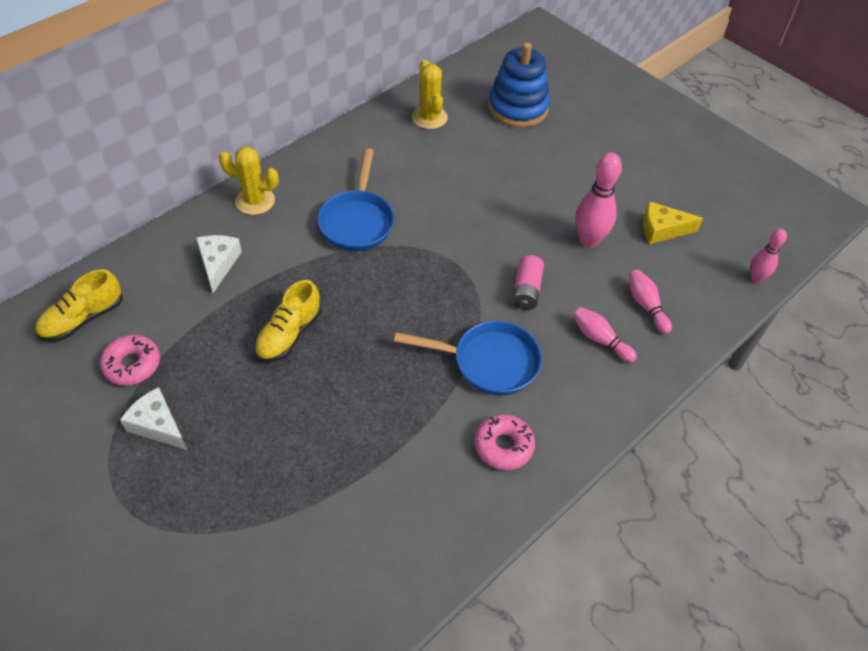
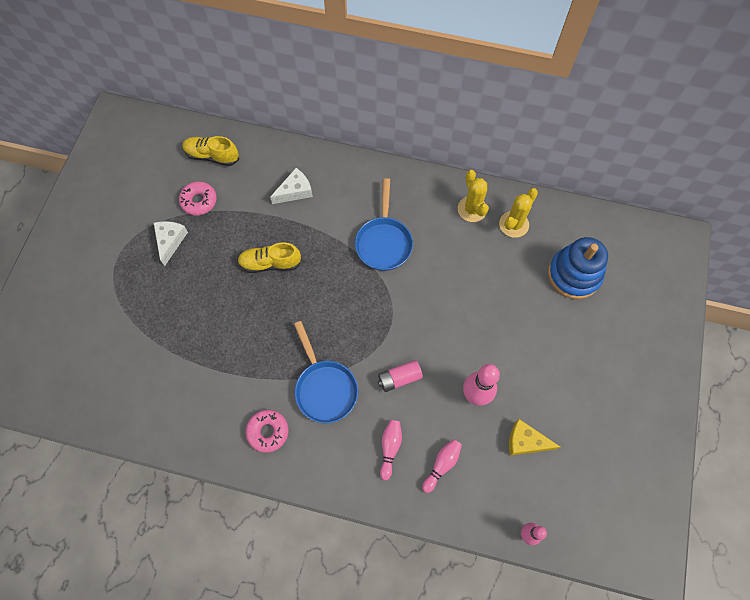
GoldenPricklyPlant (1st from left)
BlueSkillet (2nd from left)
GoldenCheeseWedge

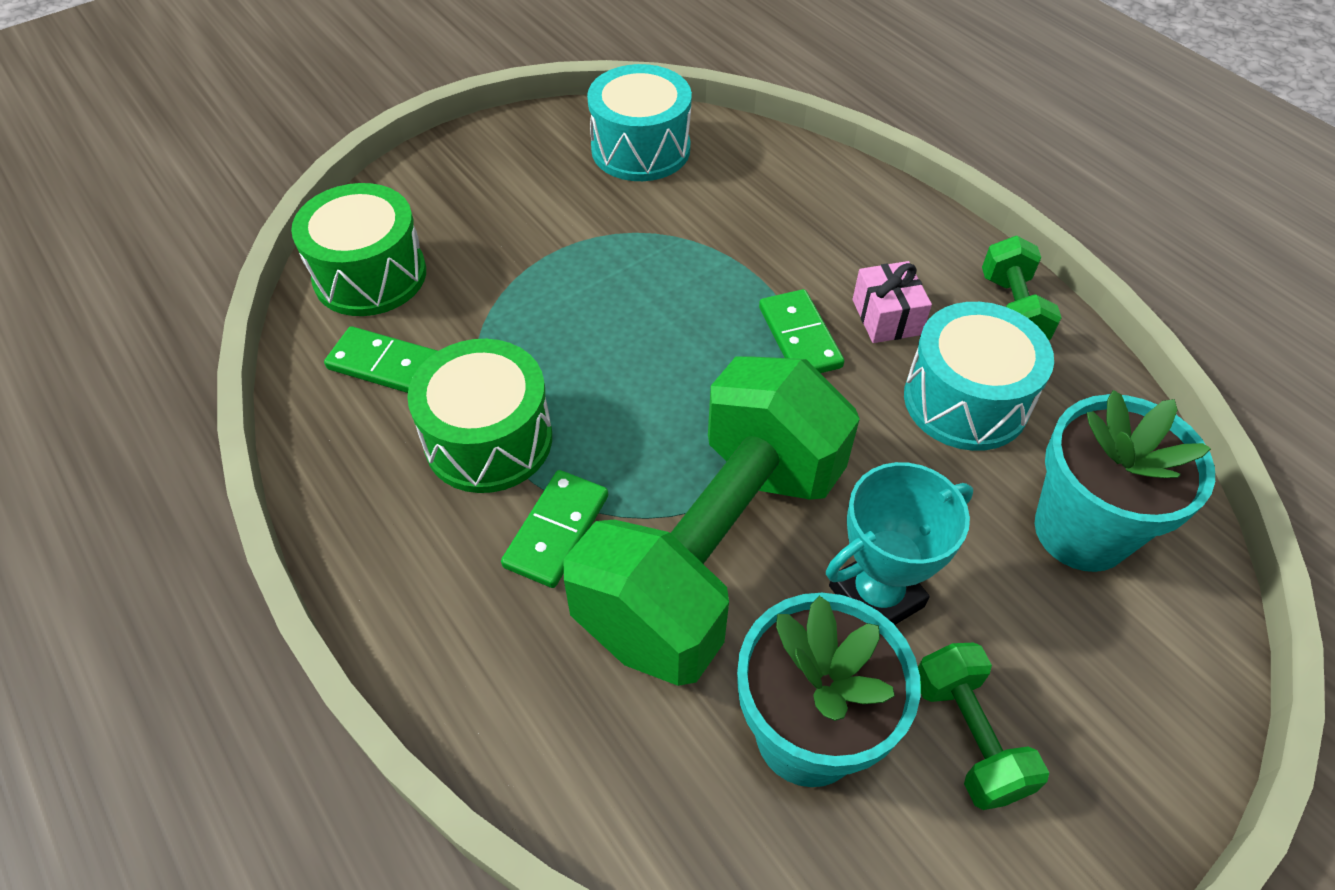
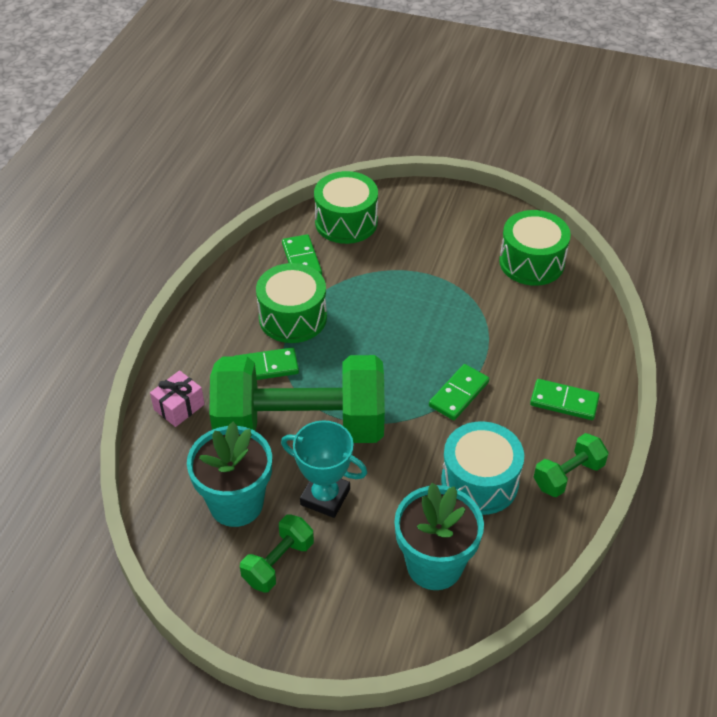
LeafGreenDrum (3rd from left)
RosyPresent
LeafGreenDominoPiece (4th from left)

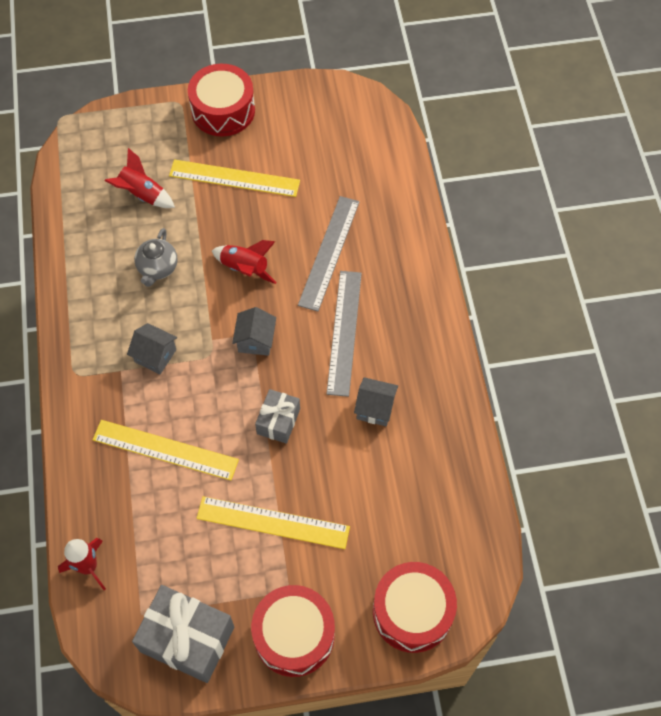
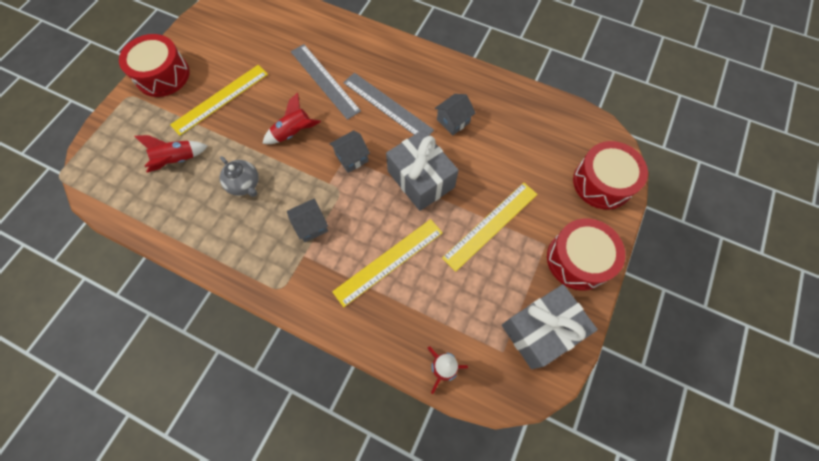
GreyHouse (2nd from left)
GreyPresent (1st from left)

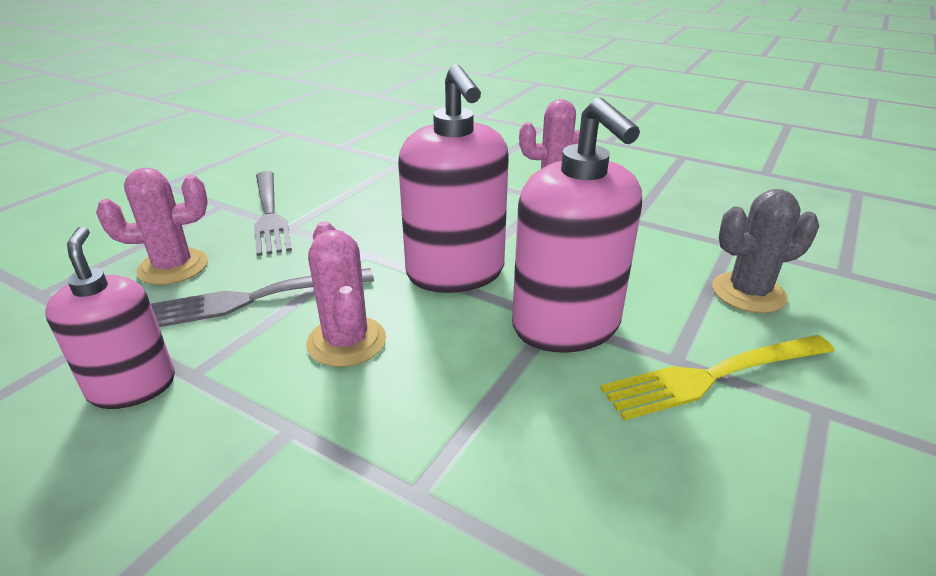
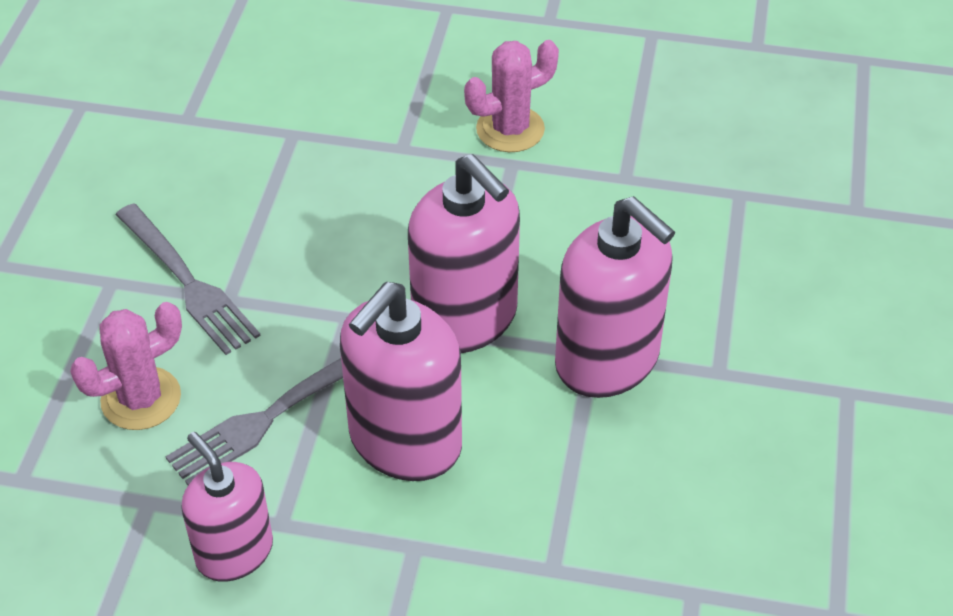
RosySoapDispenser (2nd from left)
GoldenFork
GreyPricklyPlant

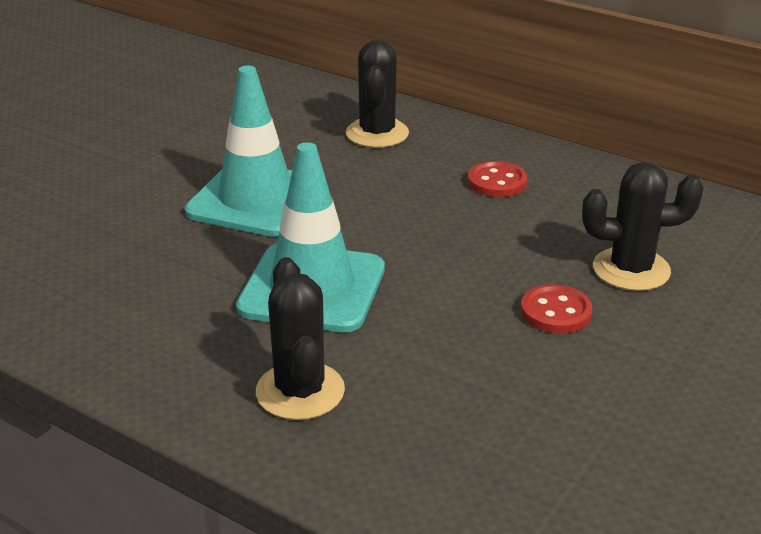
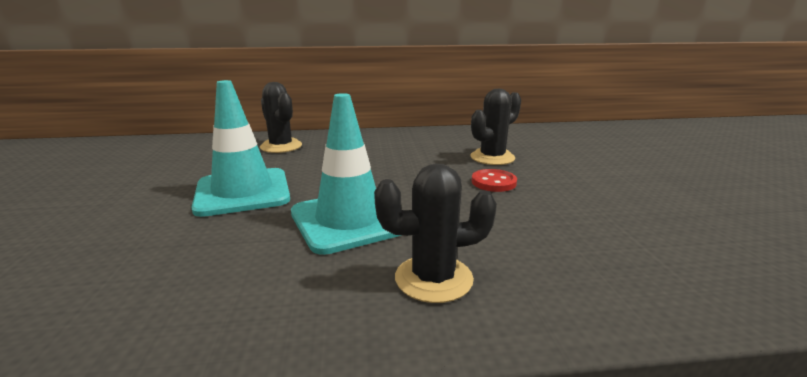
EbonyPricklyPlant (2nd from left)
RedShirtButton (1st from left in the first image)

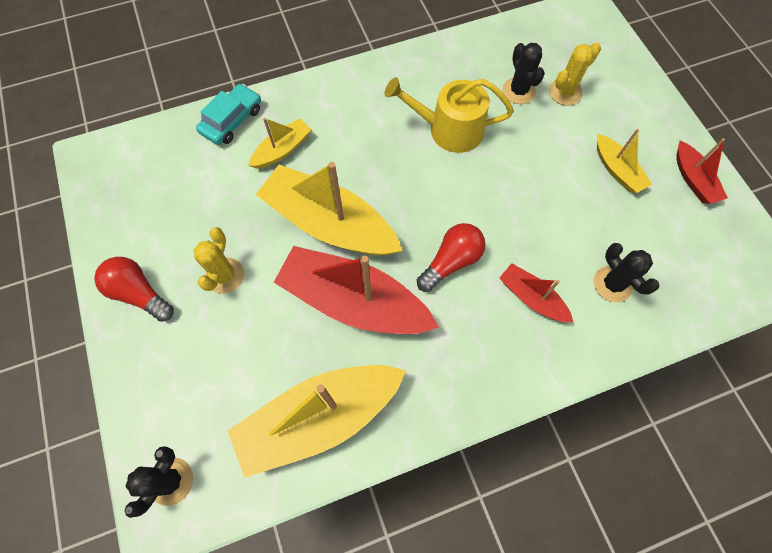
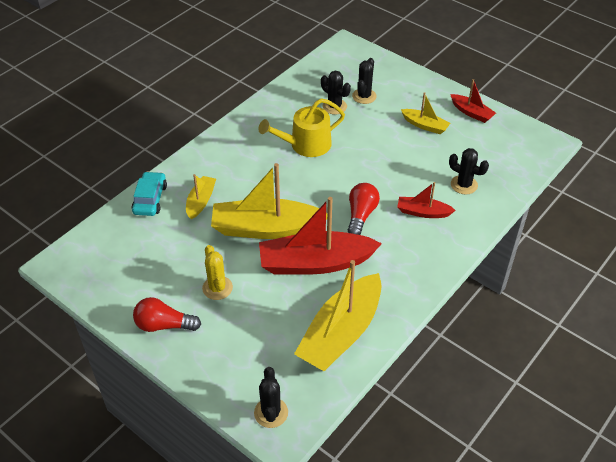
EbonyPricklyPlant (3rd from left)

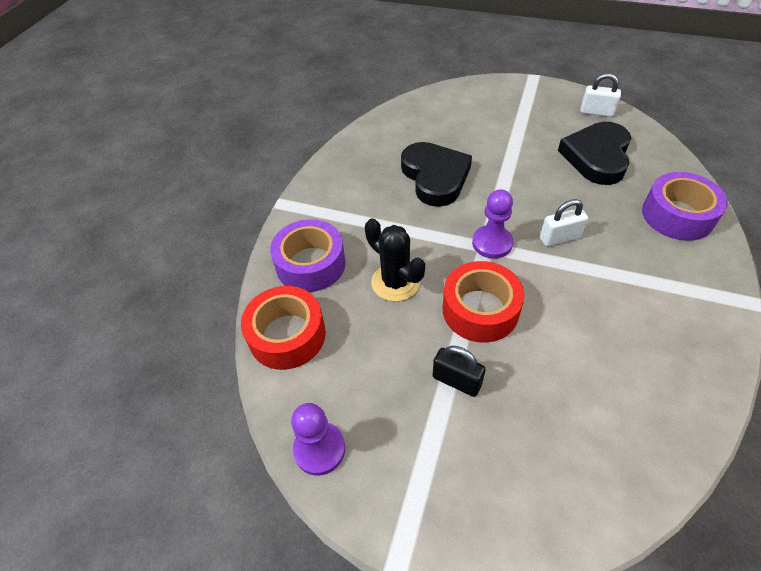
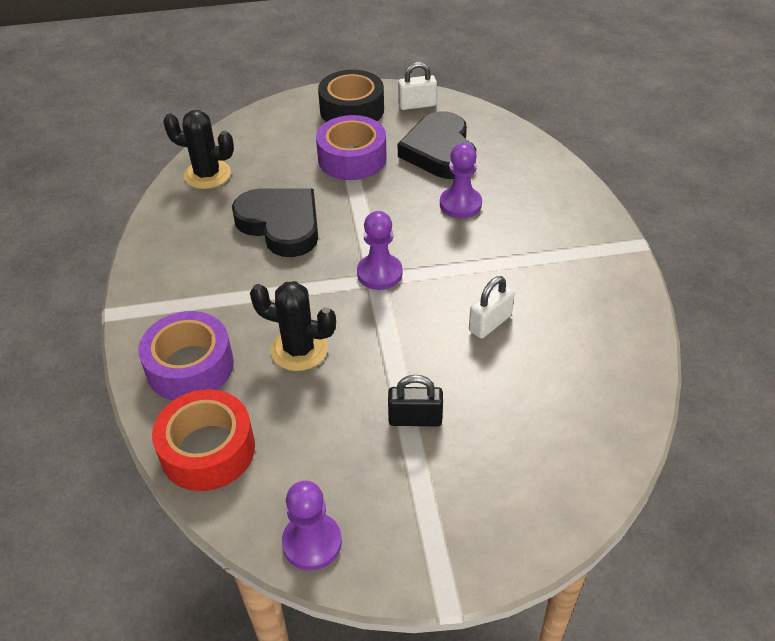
RedTape (2nd from left in the first image)
SnowWhiteLock (2nd from left)
VioletTape (2nd from left)
EbonyPricklyPlant (1st from left)
EbonyTape
VioletChessPawn (3rd from left)

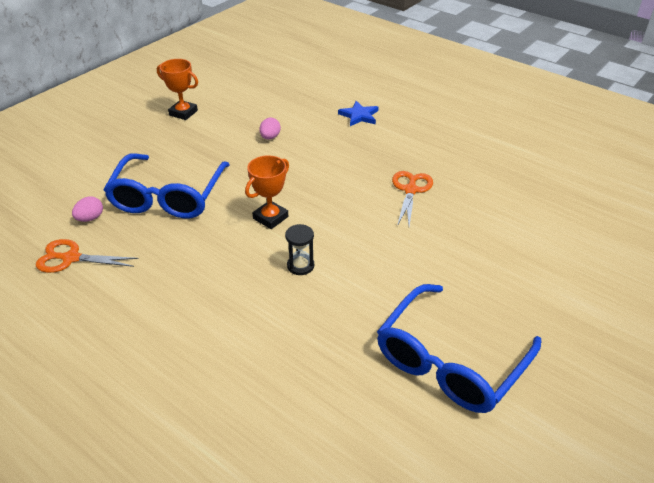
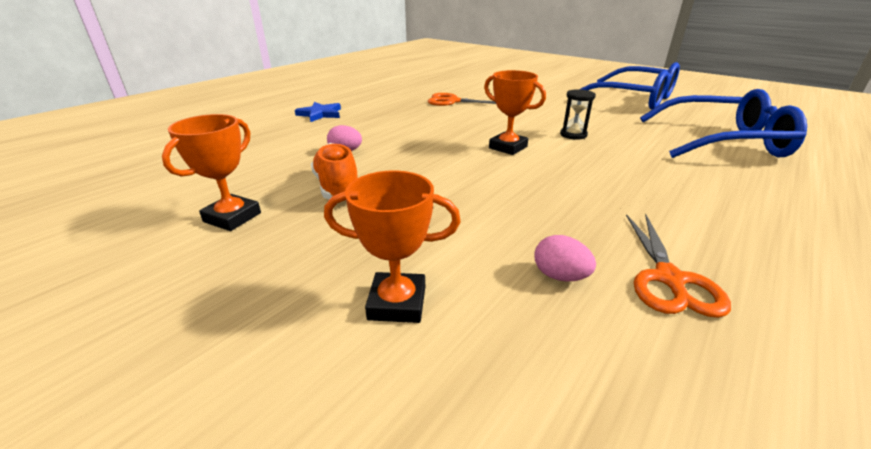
BlueGlasses (2nd from left)
BrightOrangeLaceUpShoe
BrightOrangeAwardCup (2nd from left)

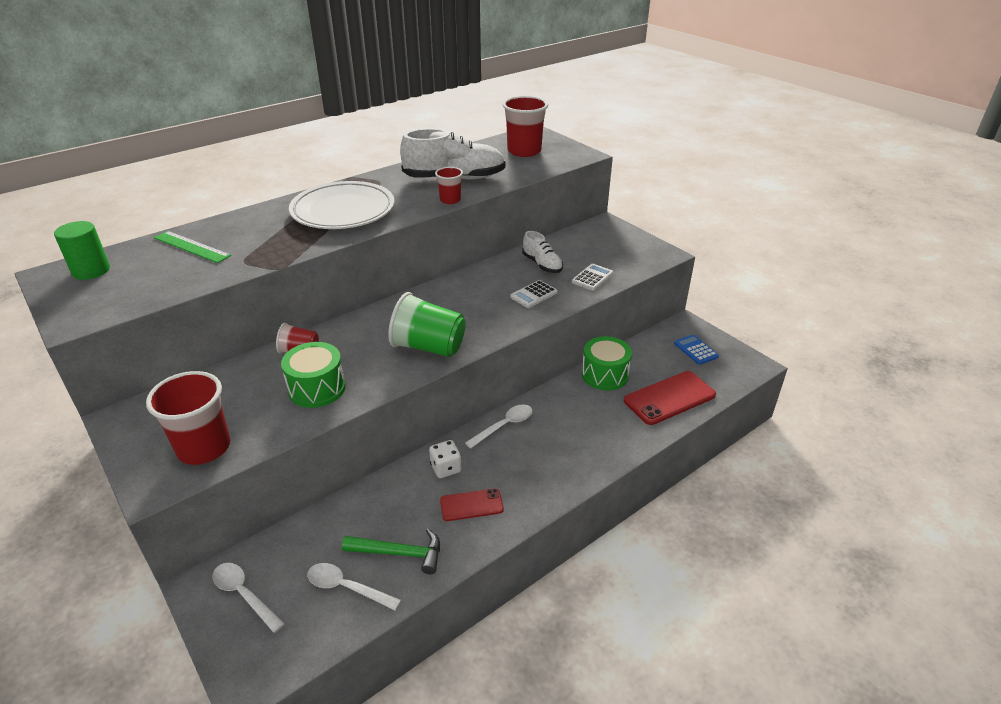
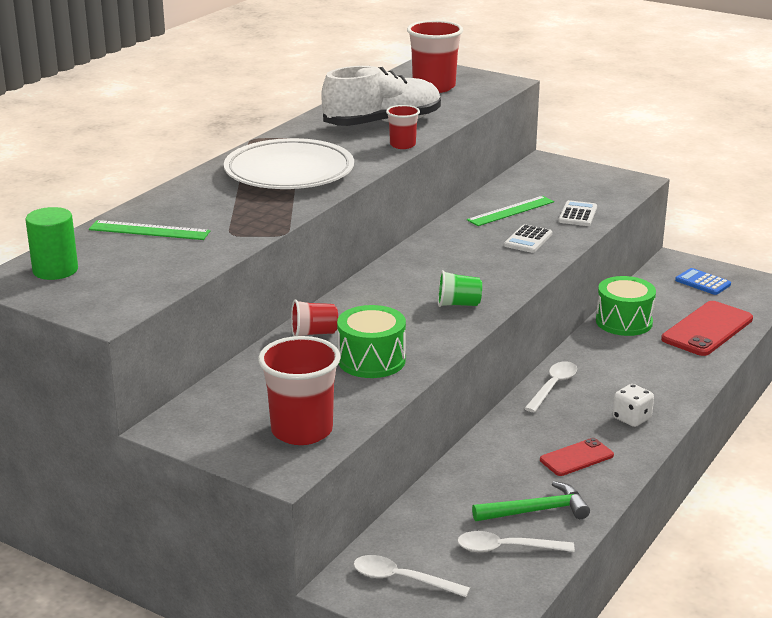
LeafGreenCup
SnowWhiteGameDie
LeafGreenMeasuringStick (2nd from left)

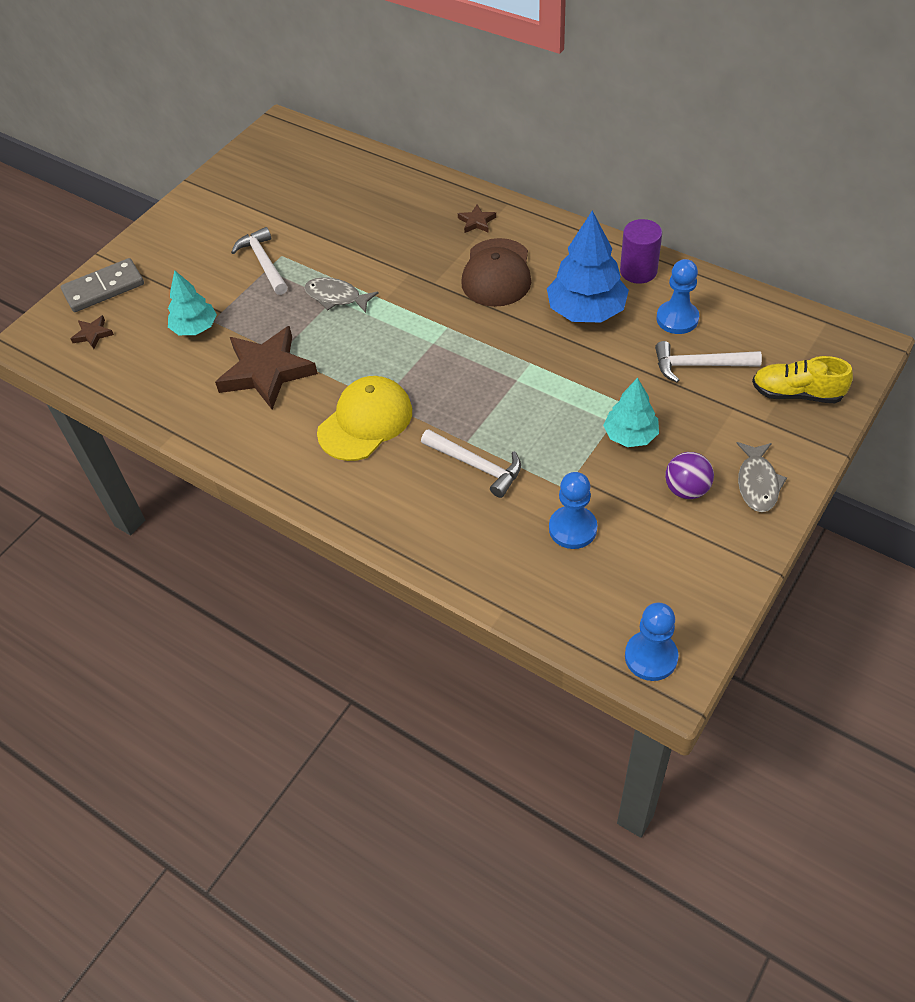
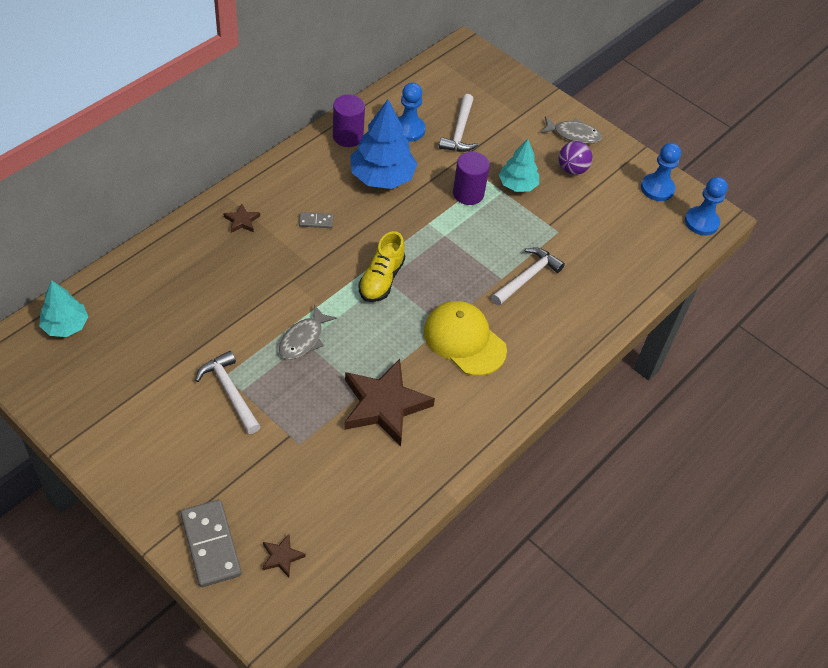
AquaTree (1st from left)
SnowWhiteHammer (1st from left)
GreyDominoPiece (2nd from left)
BlueChessPawn (2nd from left)
GoldenLaceUpShoe
VioletSolidCylinder (2nd from left)

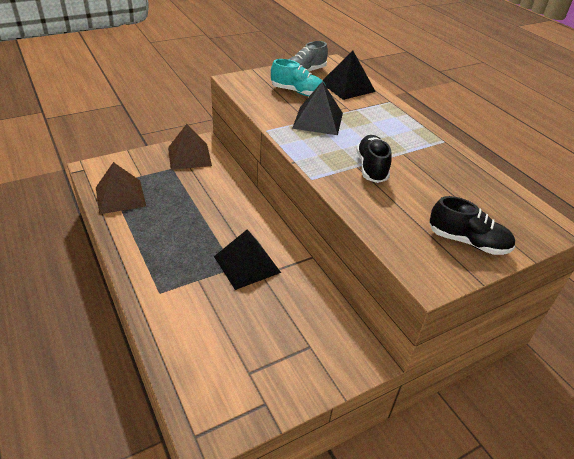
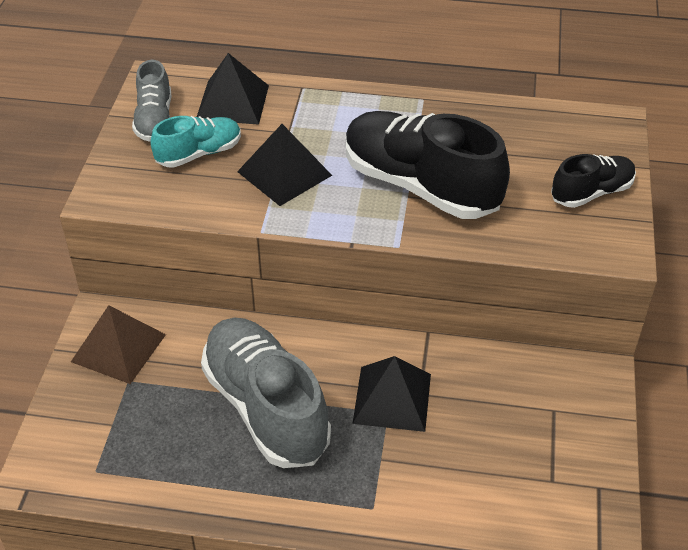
DarkBrownPyramidShape (1st from left in the first image)
EbonyLaceUpShoe (1st from left)
GreyLaceUpShoe (2nd from left)

